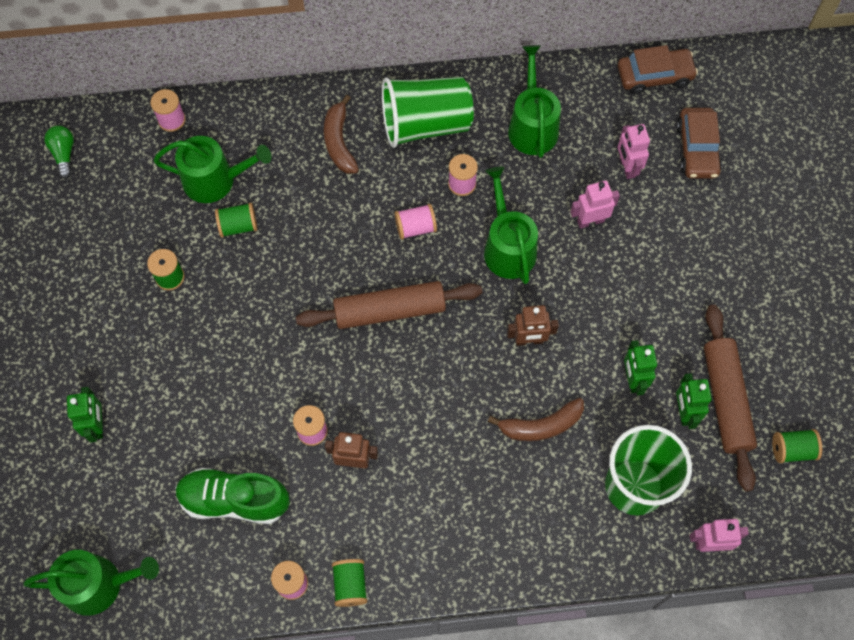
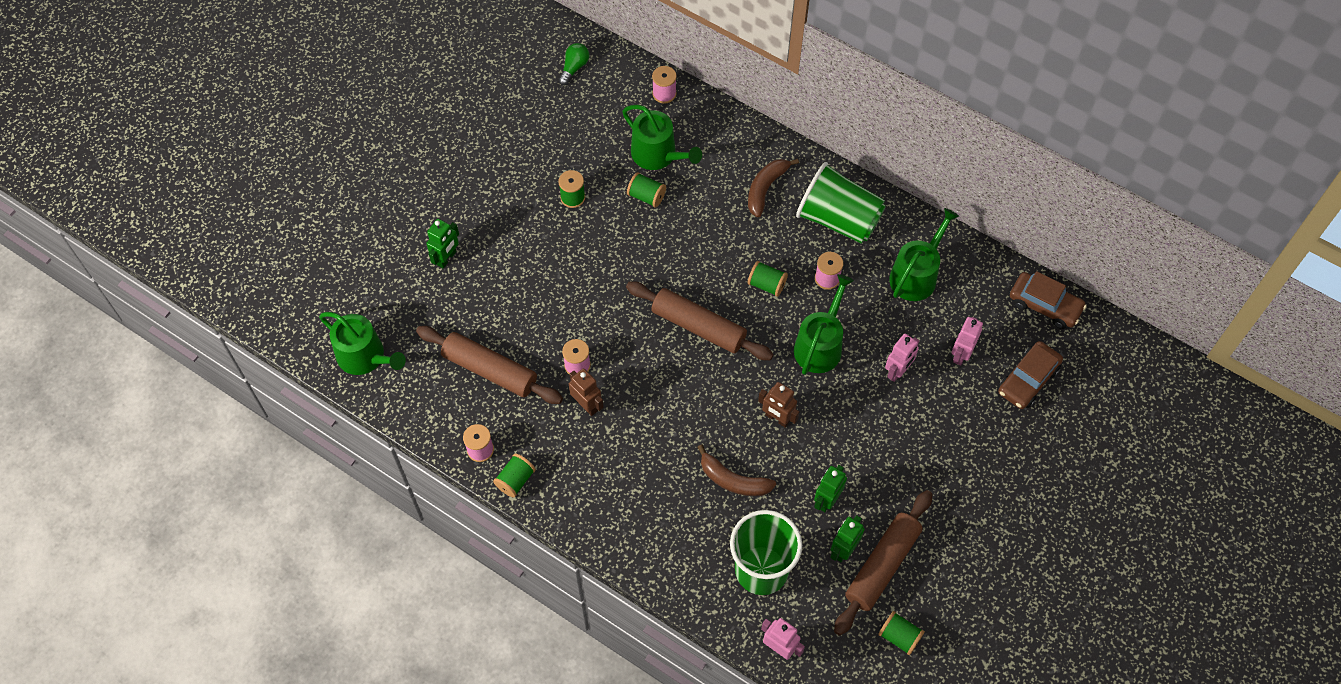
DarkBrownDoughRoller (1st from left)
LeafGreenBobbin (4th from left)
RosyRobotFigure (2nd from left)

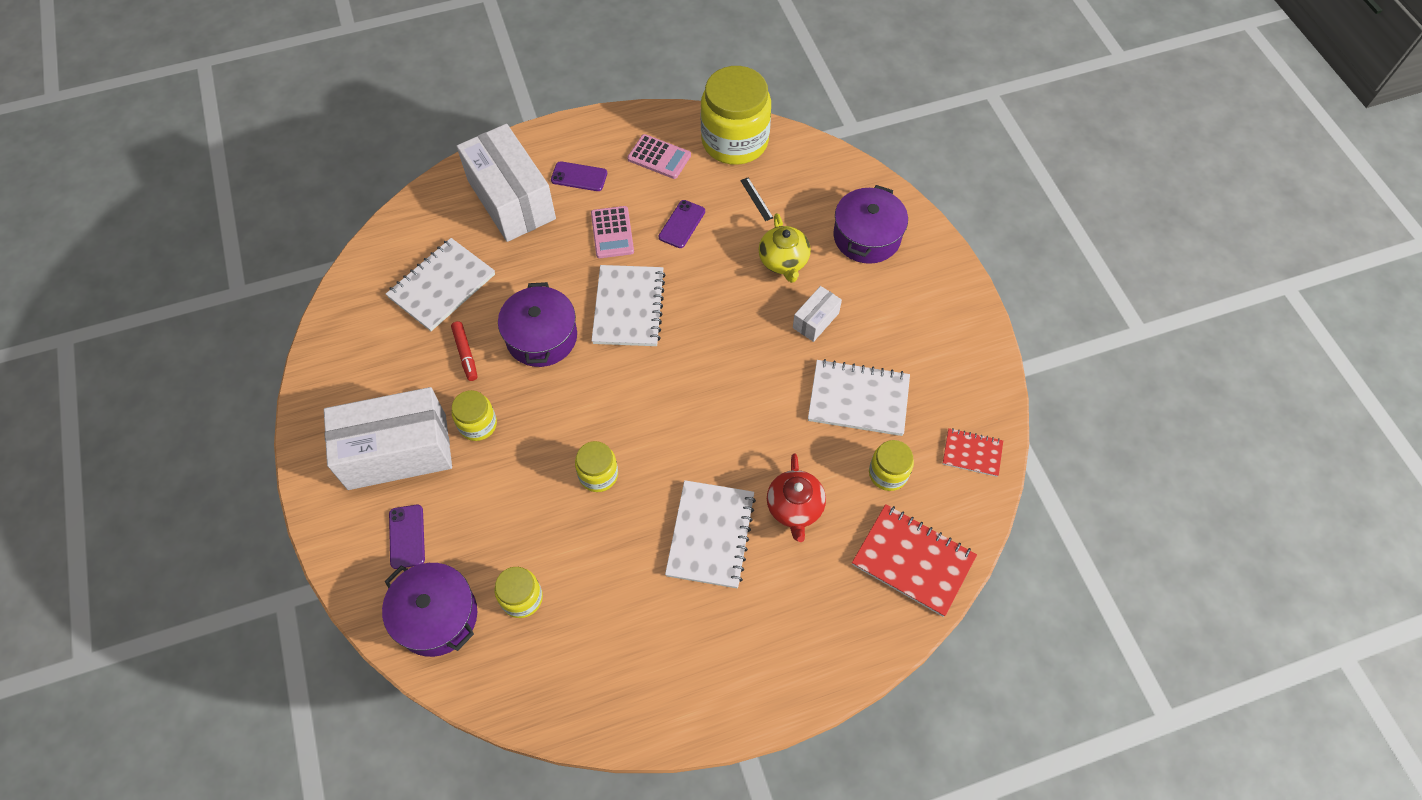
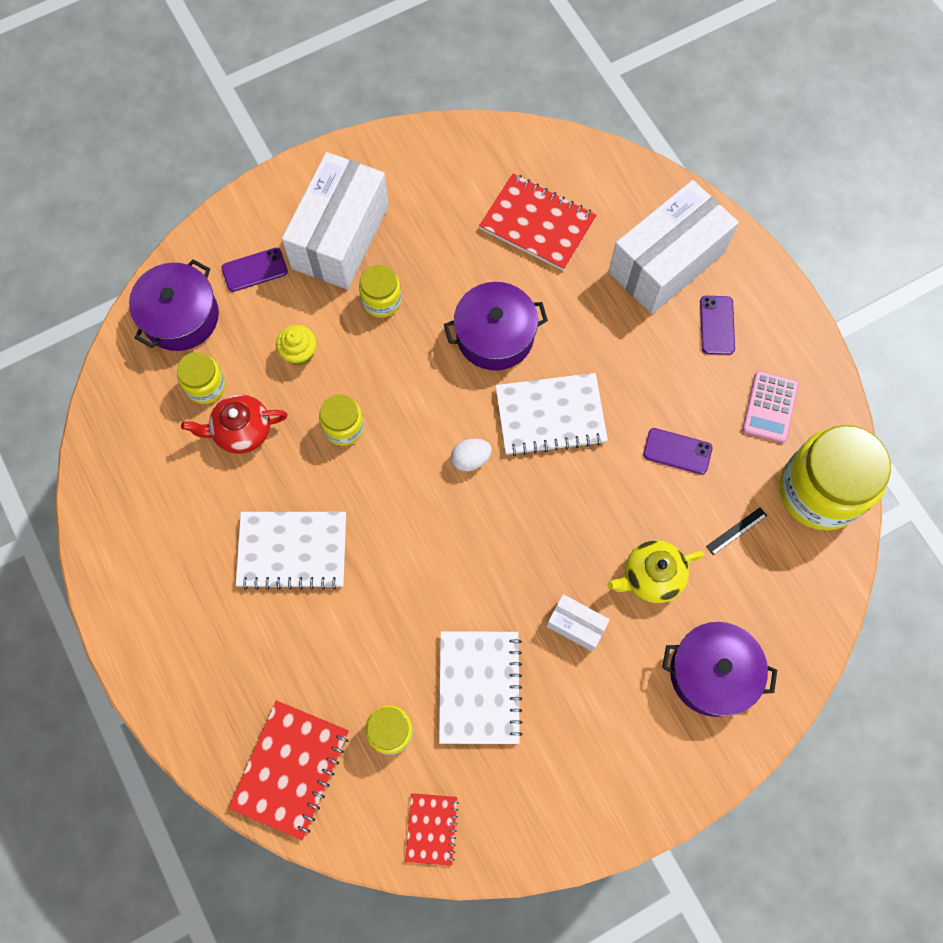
SnowWhiteParcel (1st from left)
RedNotepad (3rd from left)
RedFeltPen
RosyCalculator (1st from left in the first image)
RedTeaPot
GoldenCupcake
SnowWhiteEggShape

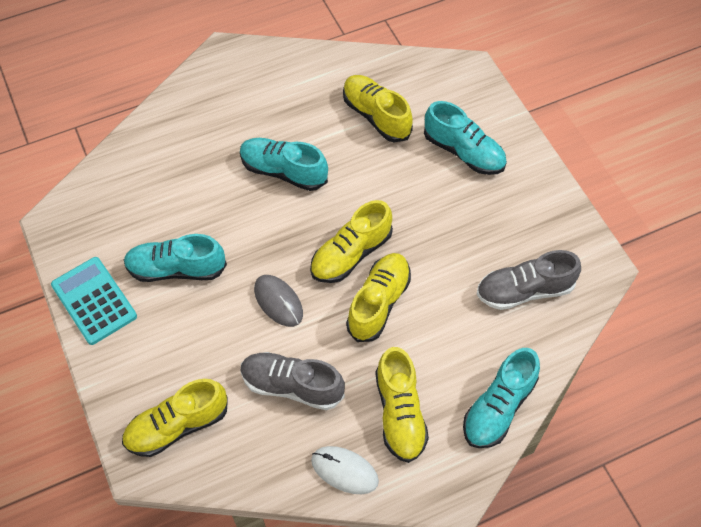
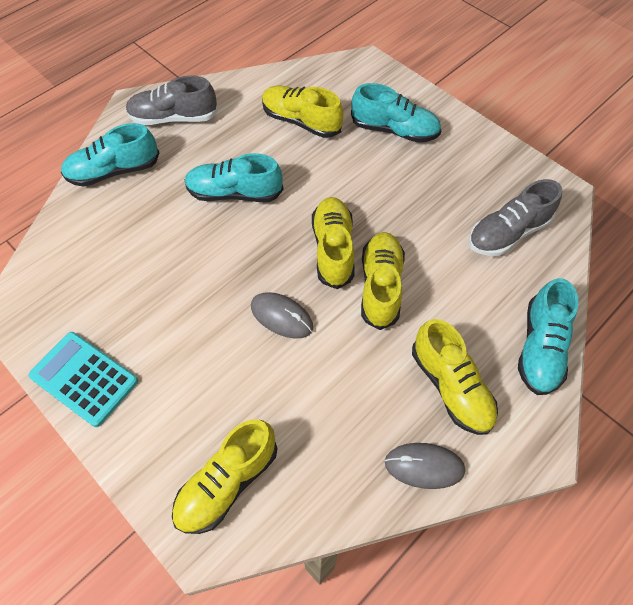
AquaLaceUpShoe (1st from left)
GreyLaceUpShoe (1st from left)
GoldenLaceUpShoe (3rd from left)
GreyPcMouse (2nd from left)

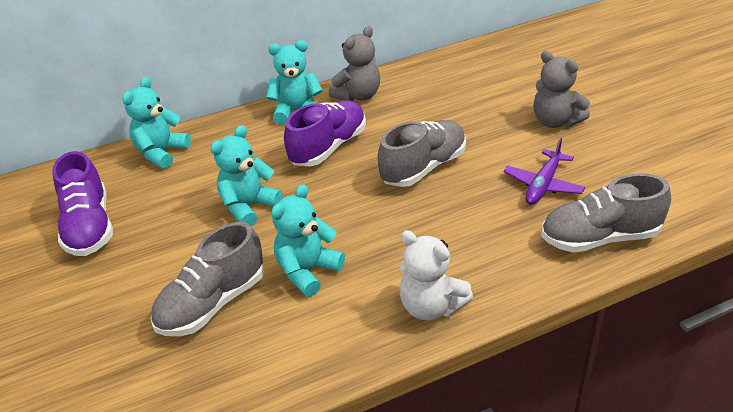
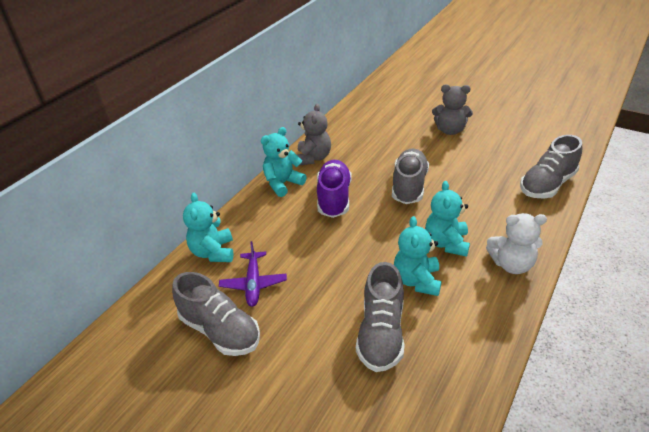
GreyLaceUpShoe (1st from left)
AquaTeddyBear (4th from left)
VioletAeroplane

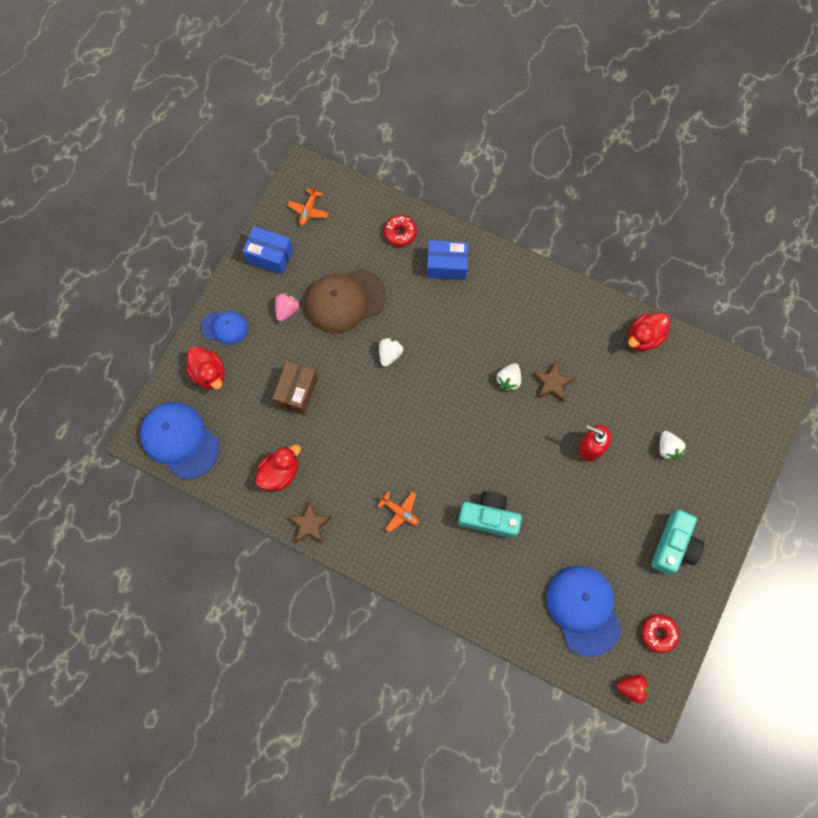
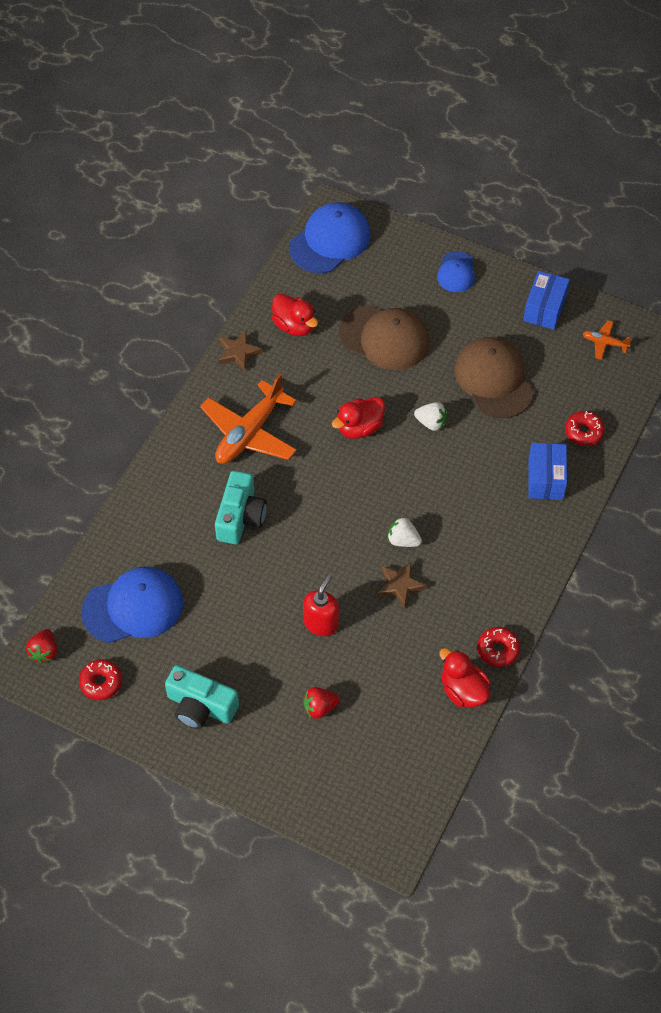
RedRubberDuck (2nd from left)
DarkBrownPeakedCap (1st from left)
RosyStrawberry
BrightOrangeAeroplane (1st from left)
RedStrawberry (2nd from left)
RedDonut (2nd from left)

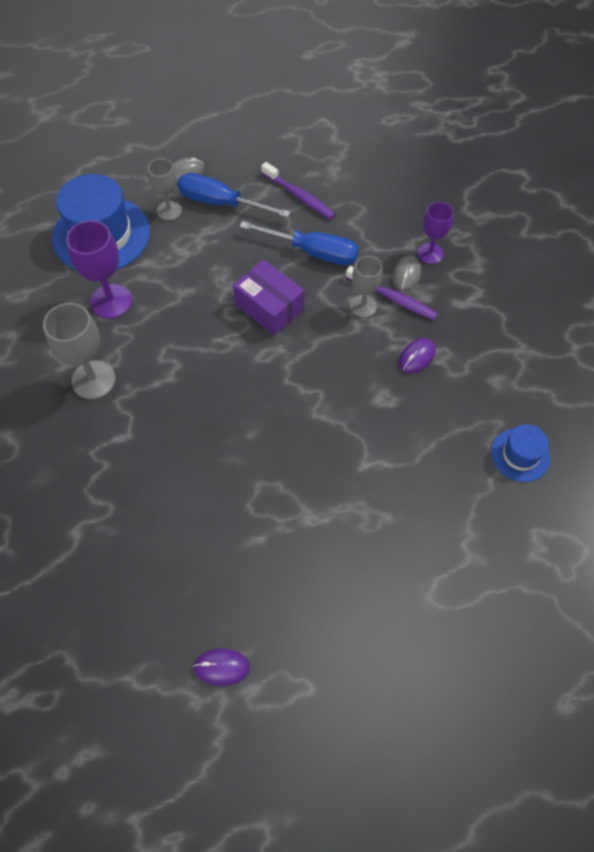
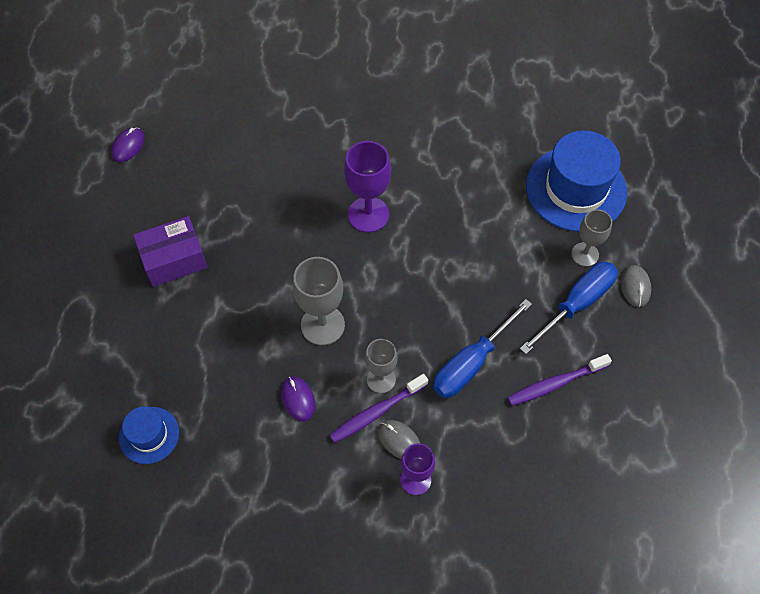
GreyWineGlass (1st from left)
VioletWineGlass (1st from left)
VioletParcel

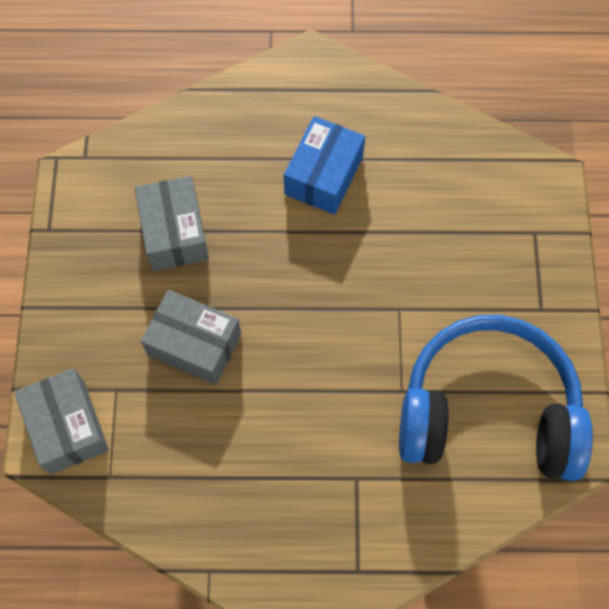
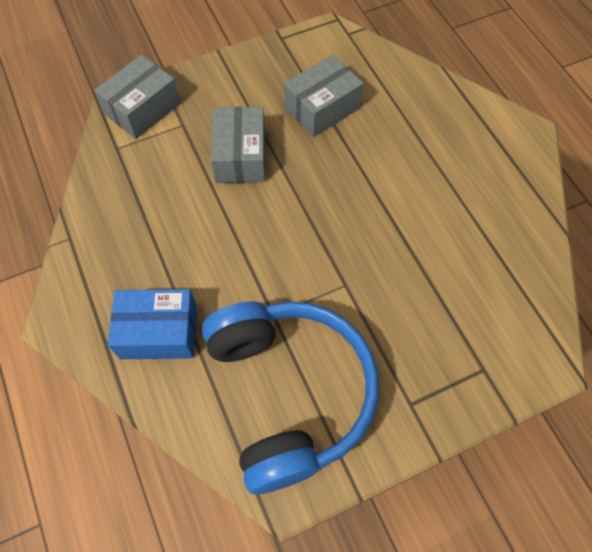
BlueParcel

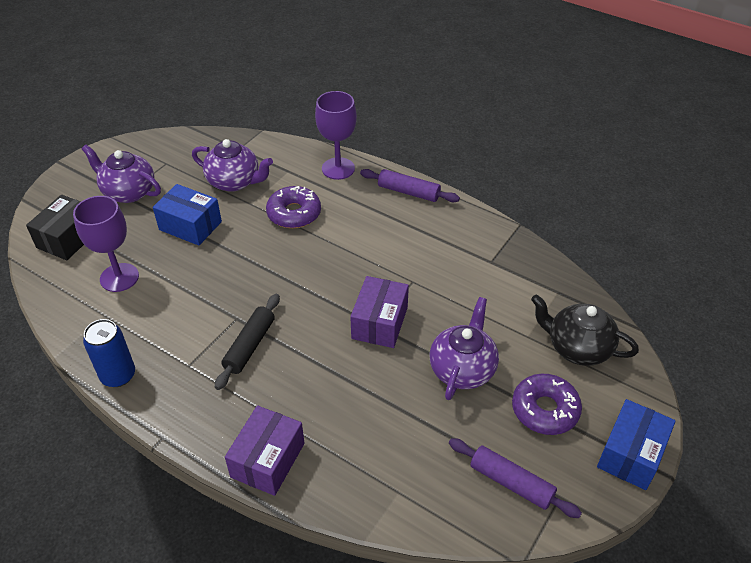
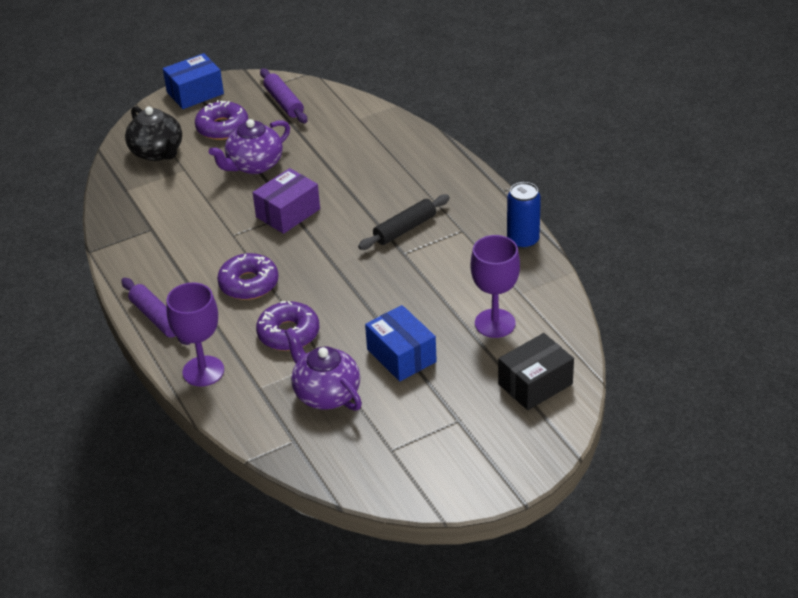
VioletTeaPot (1st from left in the first image)
VioletParcel (1st from left in the first image)
VioletDonut (2nd from left)

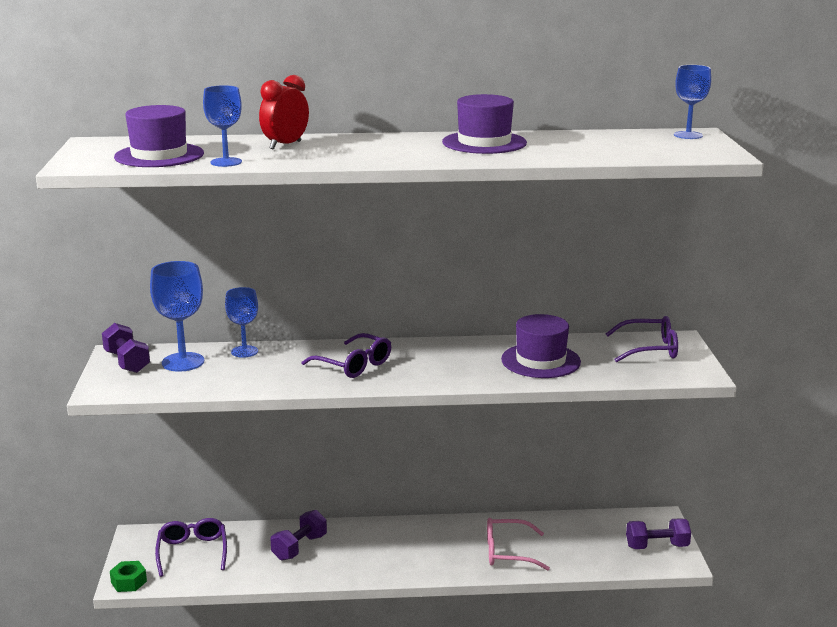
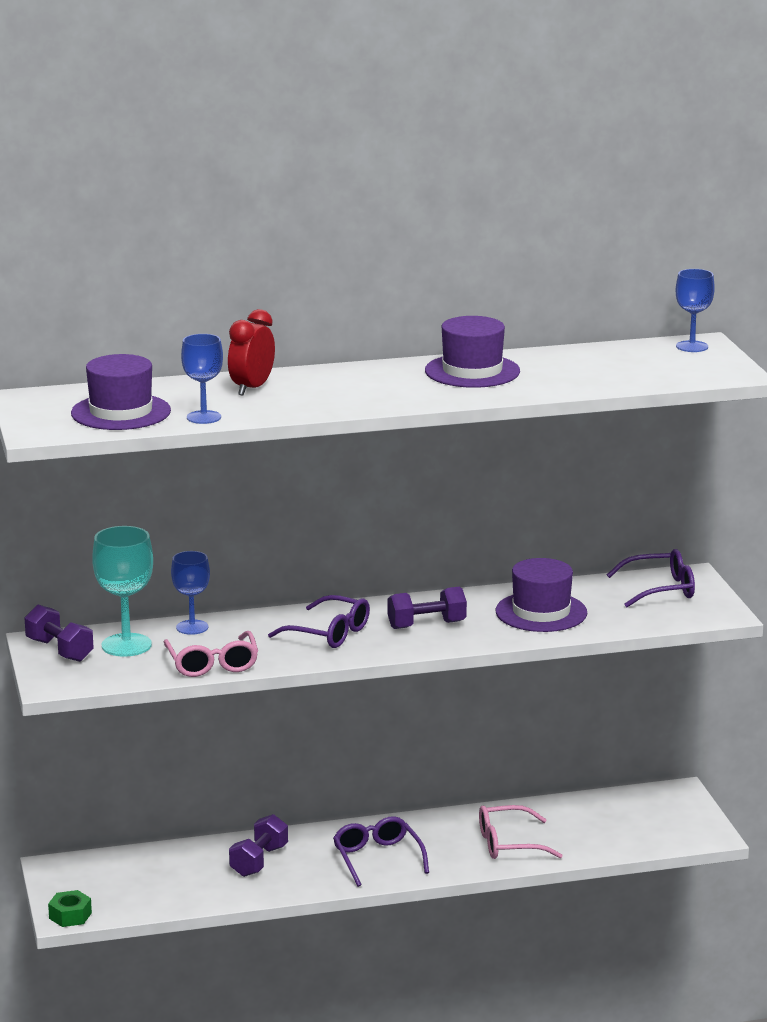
AquaWineGlass
VioletGlasses (2nd from left)
VioletDumbbell (3rd from left)
RosyGlasses (1st from left)

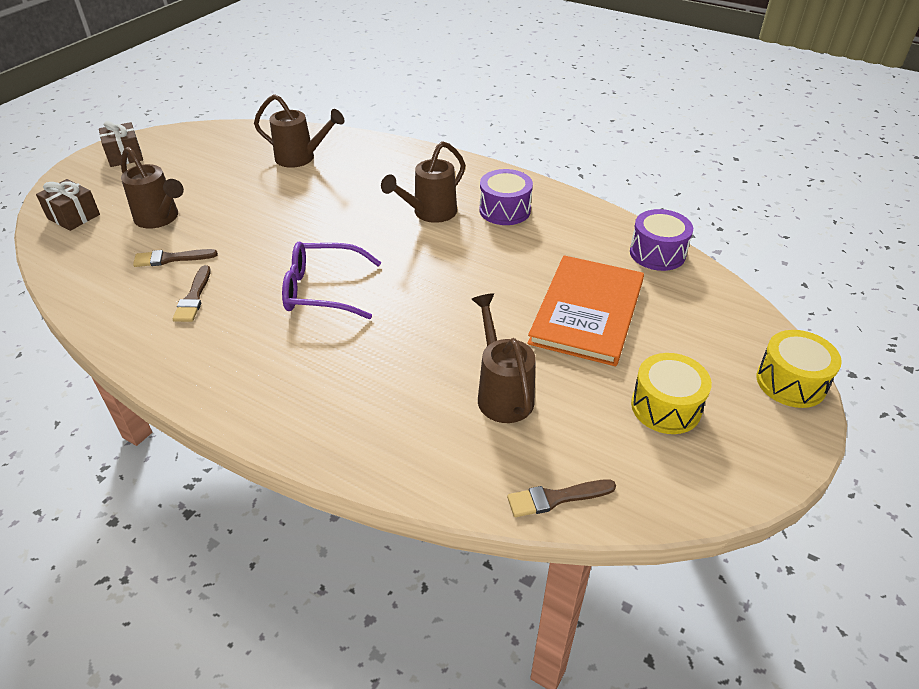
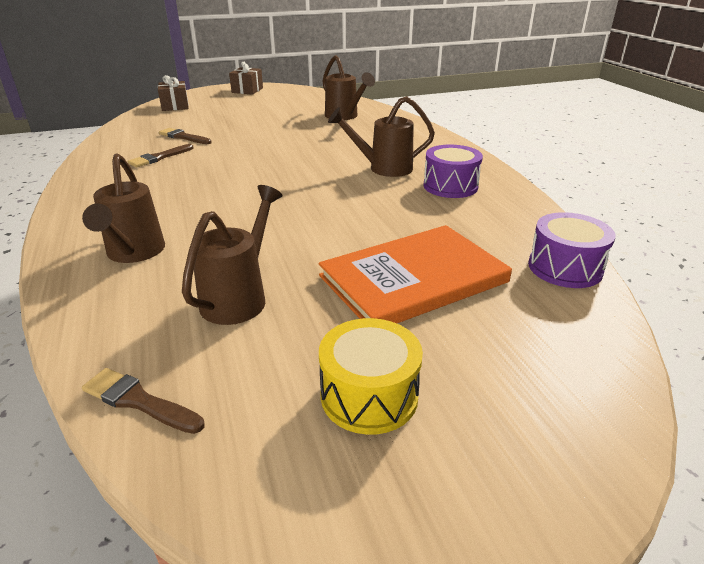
DarkBrownSprinklingCan (1st from left)
VioletGlasses
GoldenDrum (2nd from left in the first image)

